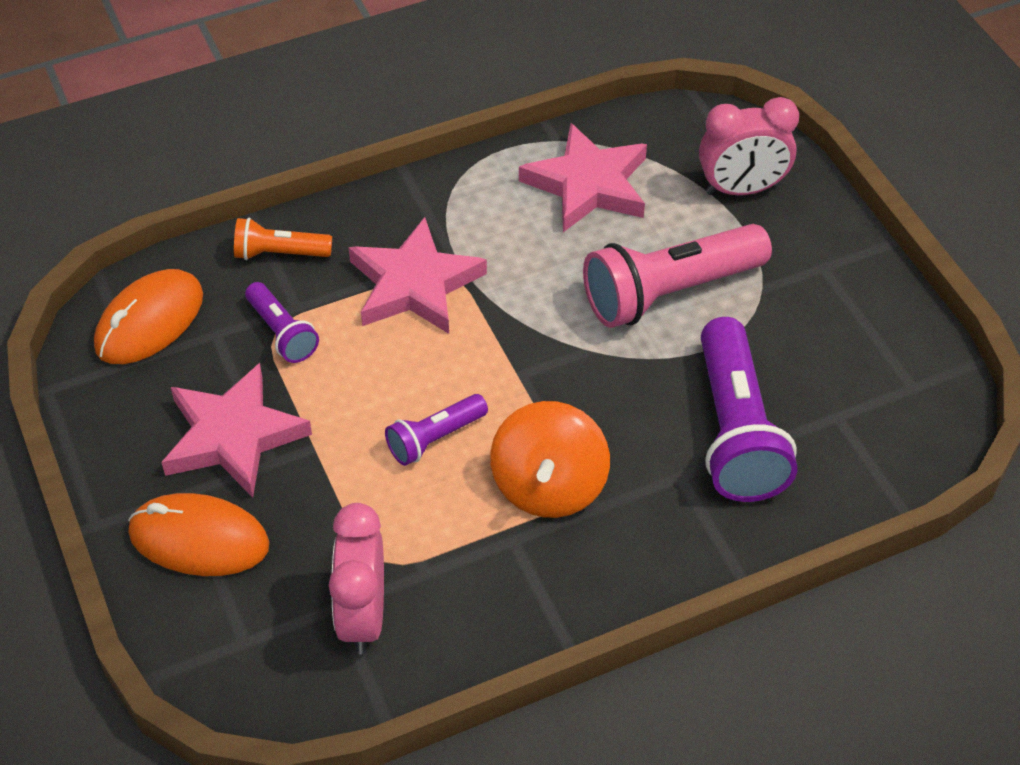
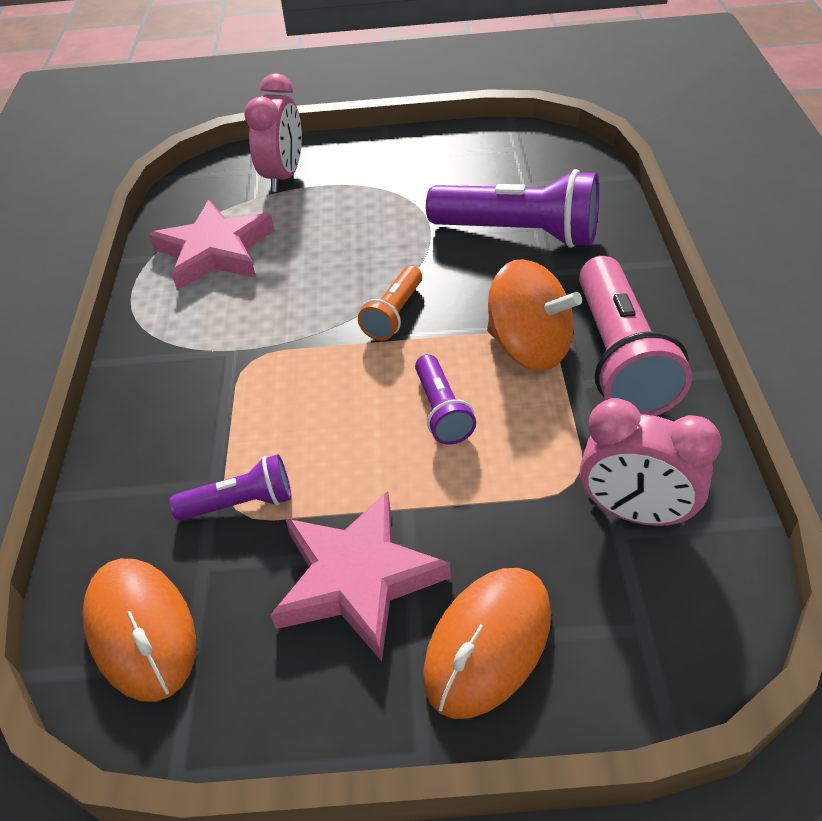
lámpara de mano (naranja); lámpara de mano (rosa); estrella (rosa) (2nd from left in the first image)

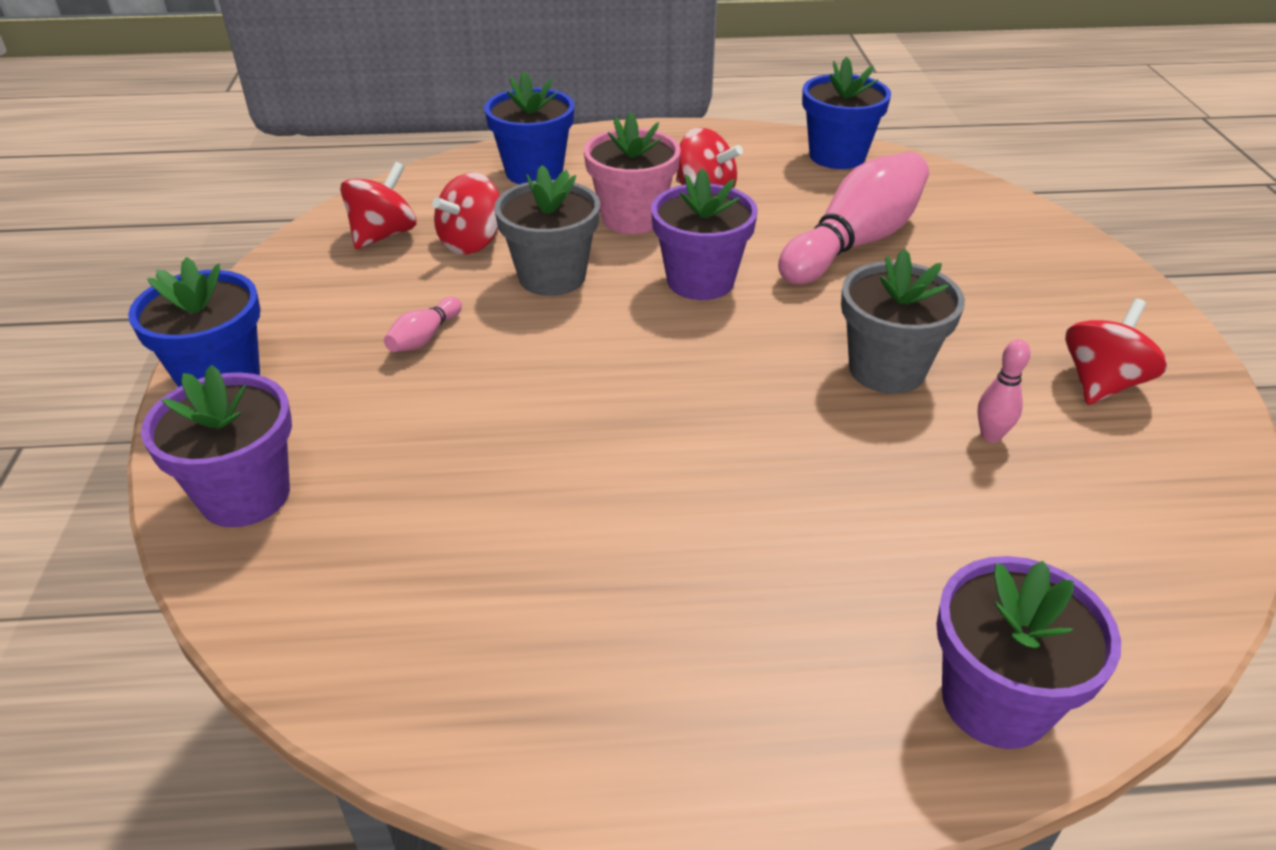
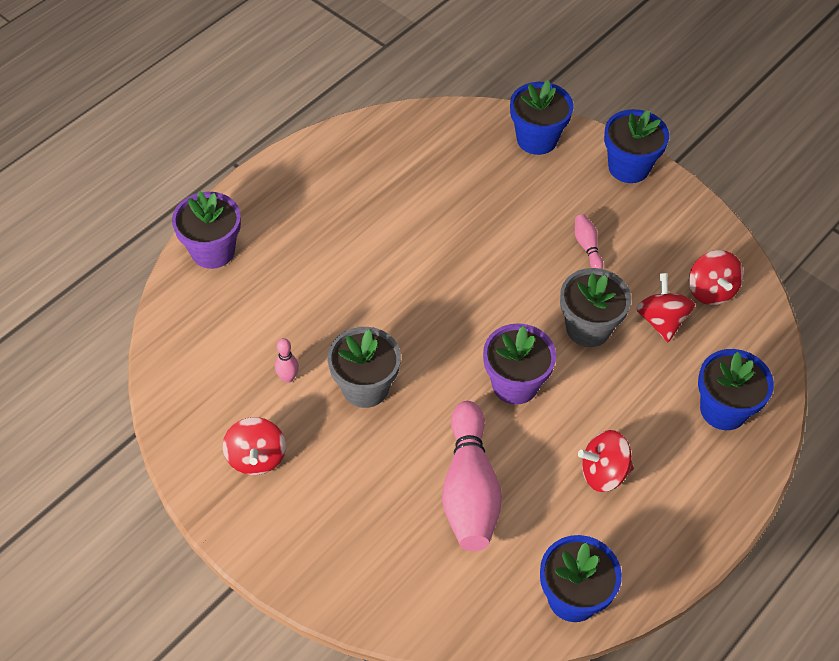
maceta (azul) (1st from left); maceta (rosa)

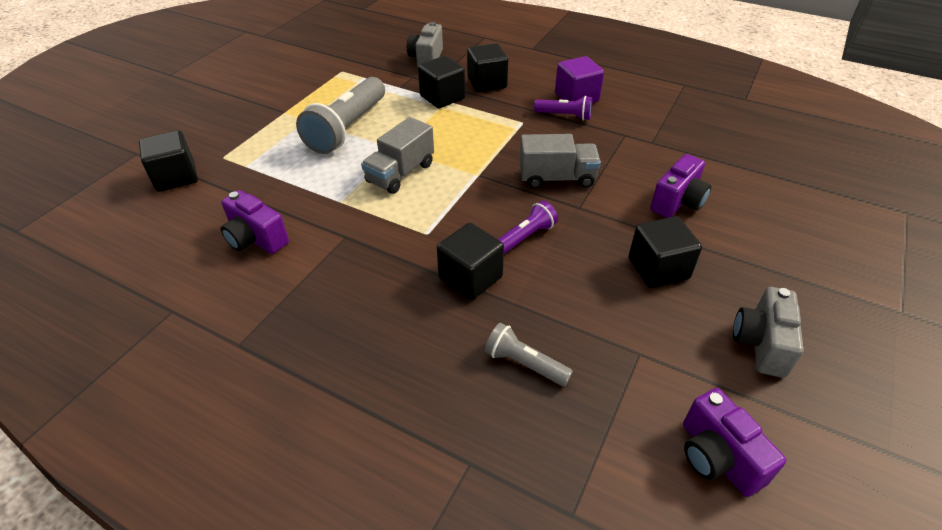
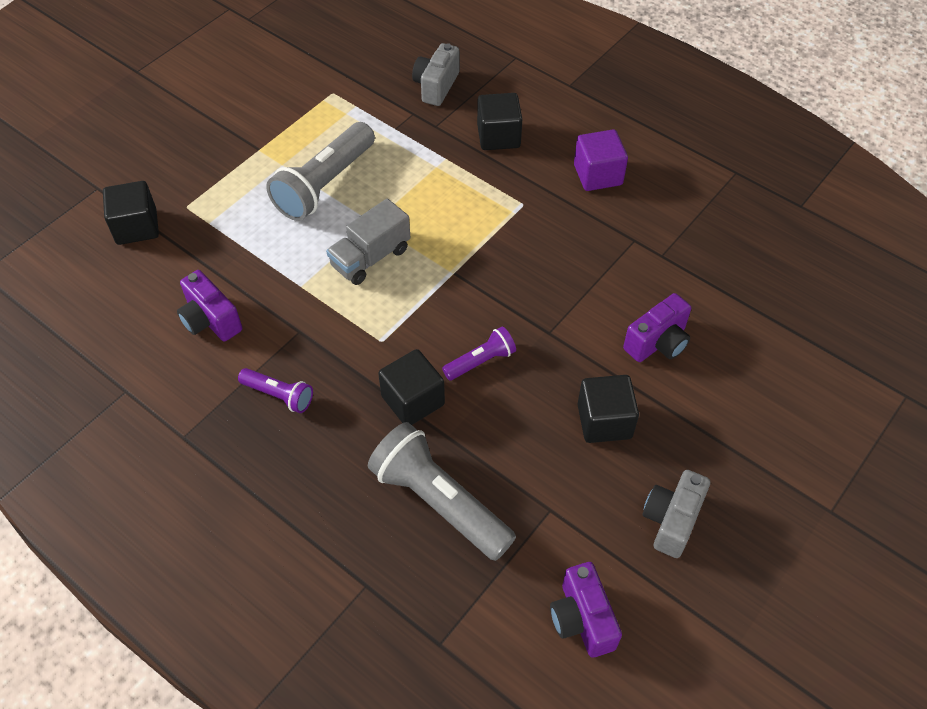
lámpara de mano (morado) (1st from left); lámpara de mano (gris) (2nd from left); cubo (negro) (2nd from left in the first image); camión (gris) (2nd from left in the first image)

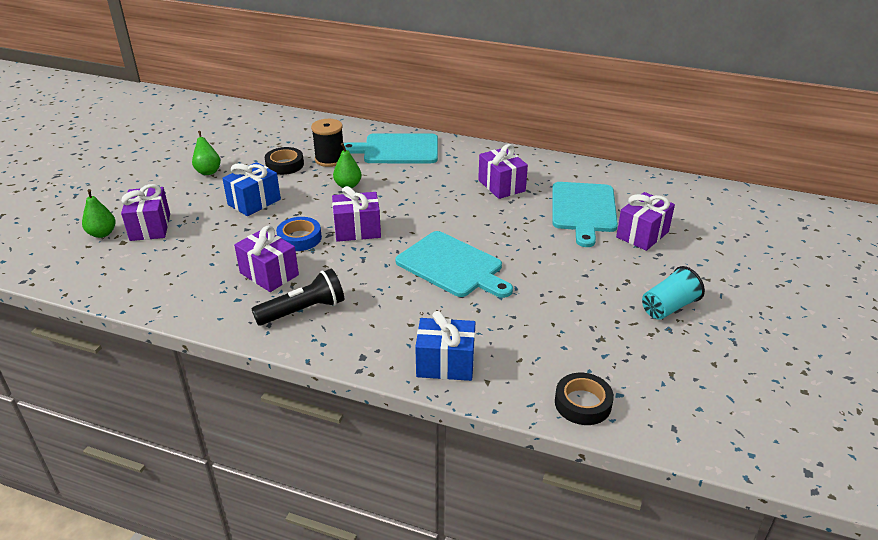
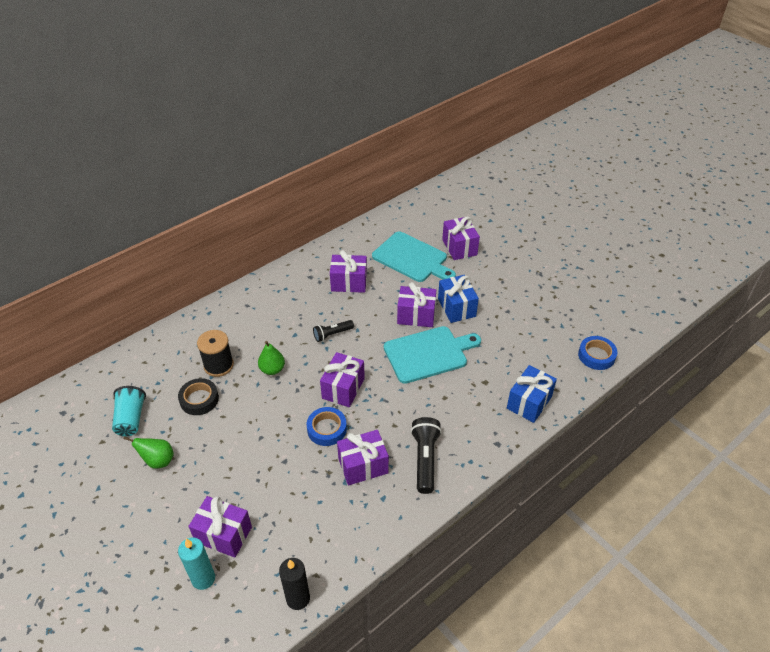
vaso (turquesa); vela (turquesa); vela (negro); lámpara de mano (negro) (1st from left); regalo (morado) (5th from left); regalo (azul) (1st from left); cinta adhesiva (azul) (2nd from left); tabla de cortar (turquesa) (1st from left in the first image)

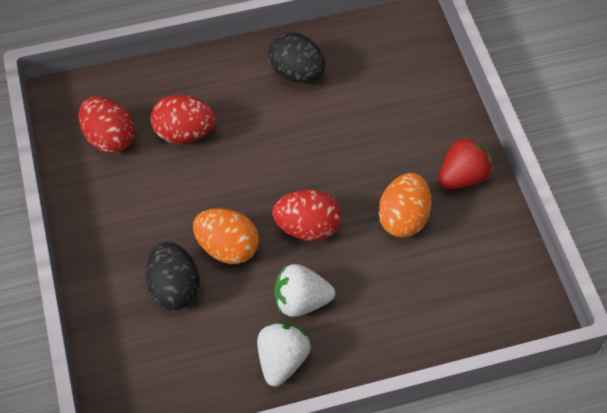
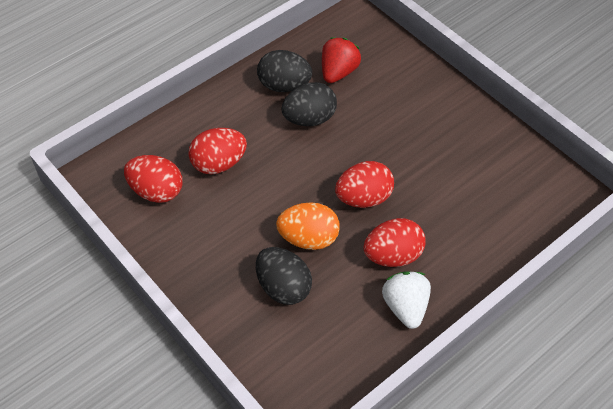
huevo (negro) (3rd from left); fresa (rojo); huevo (rojo) (4th from left); huevo (naranja) (2nd from left in the first image)

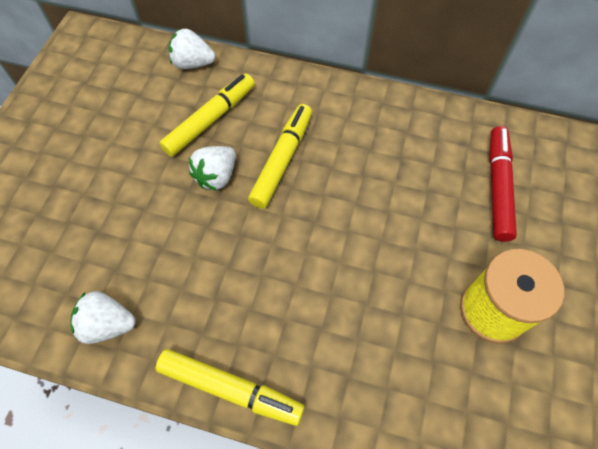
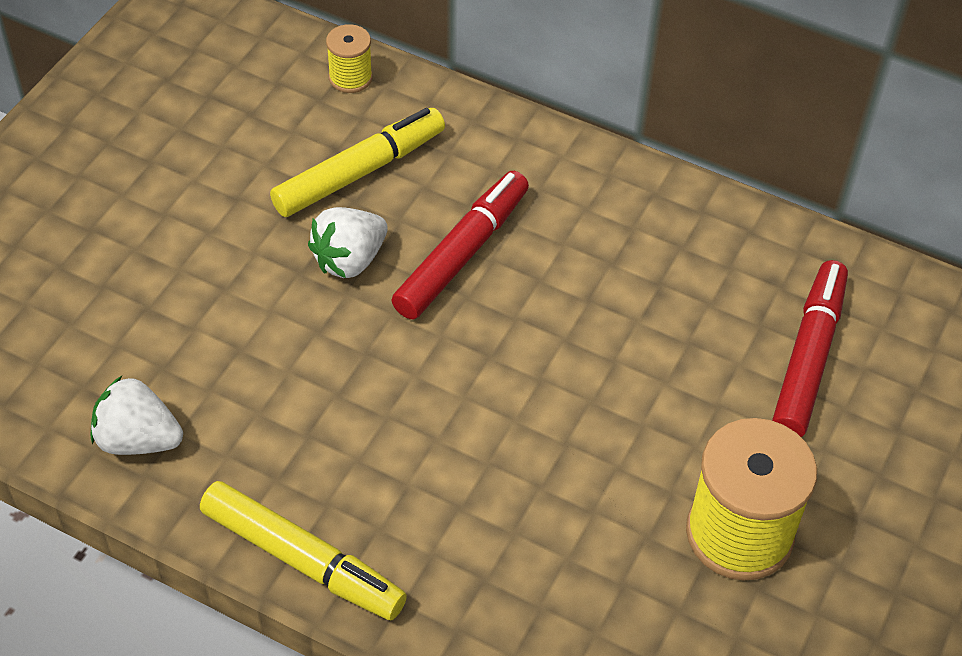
carrete (amarillo) (1st from left); rotulador (rojo) (1st from left)

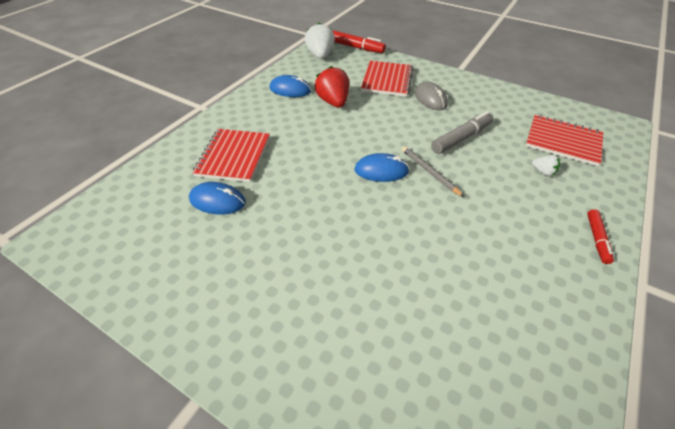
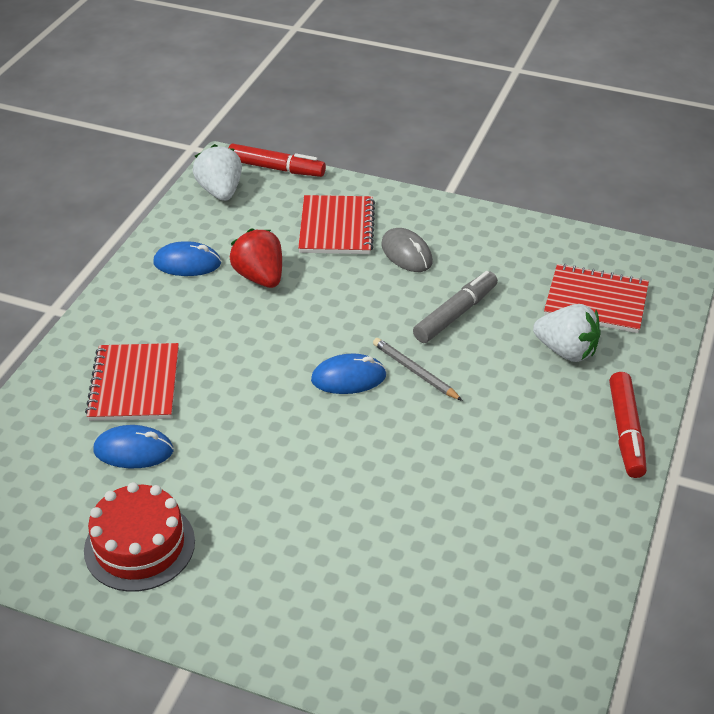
tarta (rojo); fresa (blanco) (2nd from left); rotulador (rojo) (2nd from left)

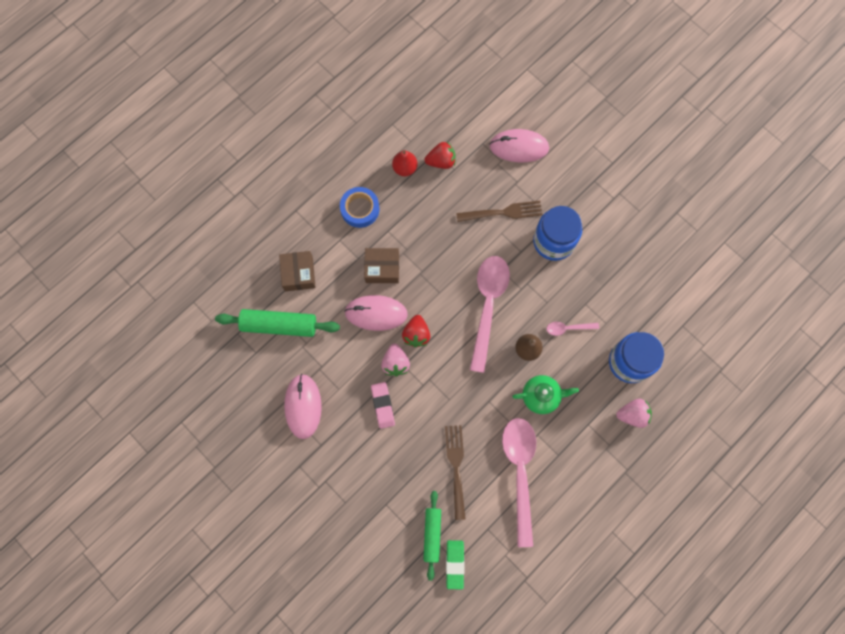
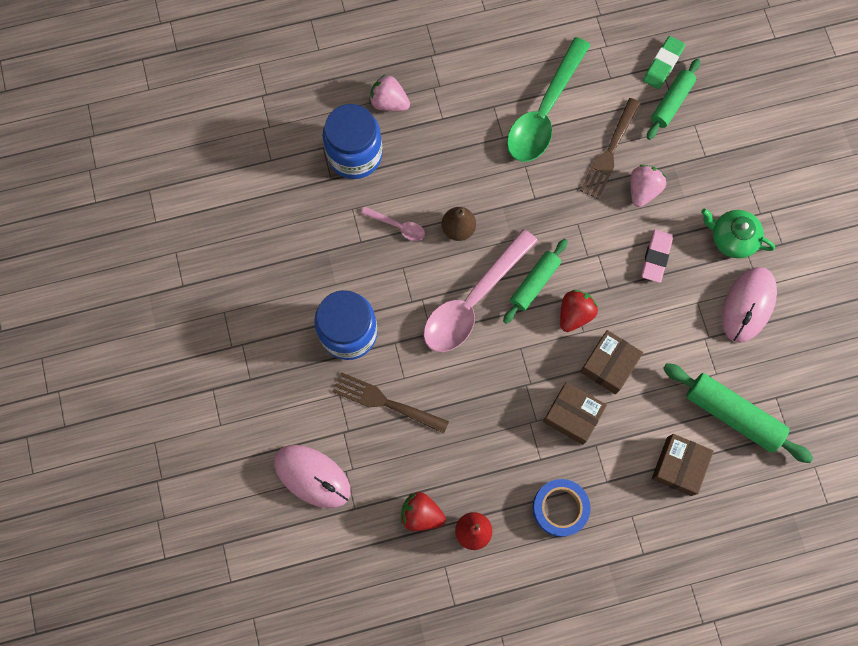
rodillo (verde) (1st from left); cuchara (verde); caja (marrón) (2nd from left); fresa (rosa) (2nd from left); tetera (verde)

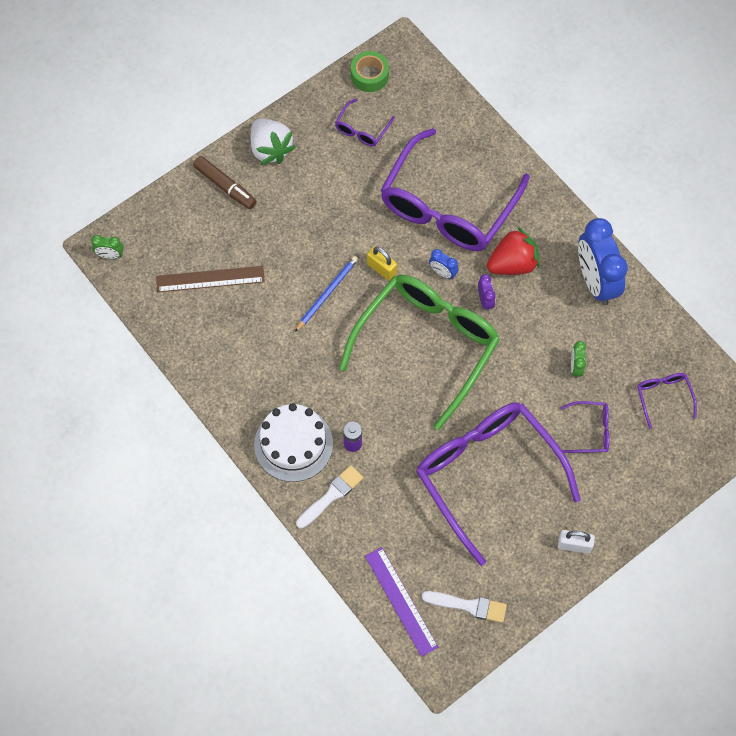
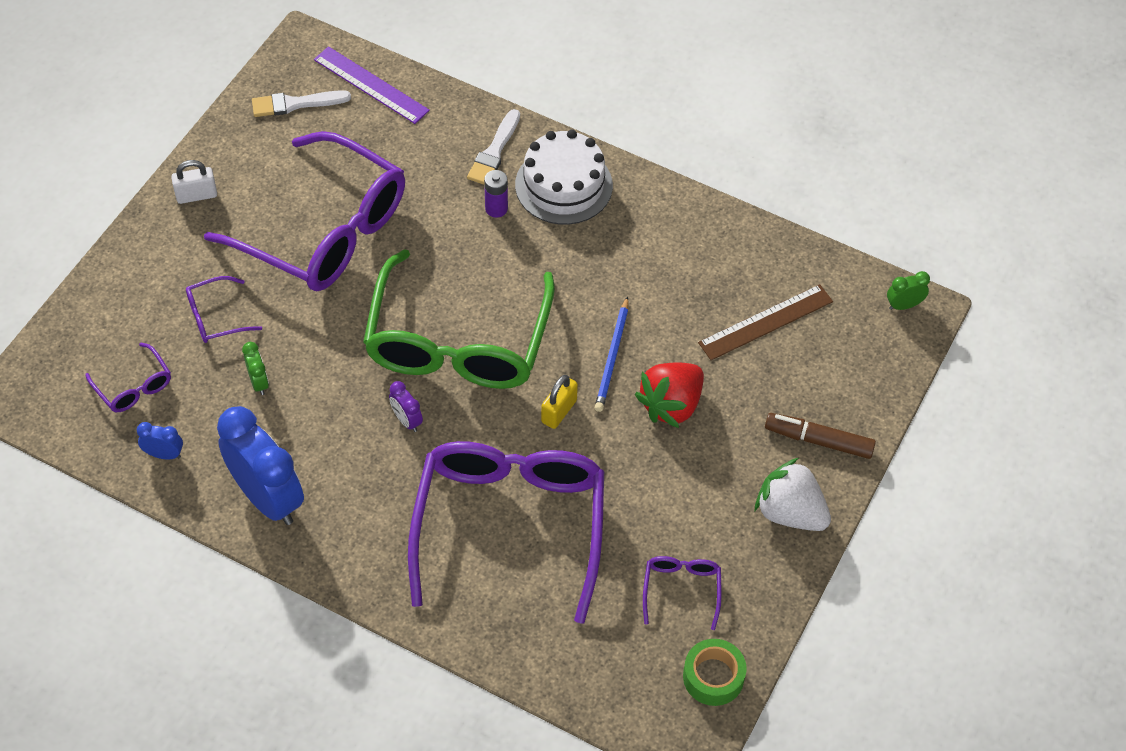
despertador (azul) (1st from left); candado (amarillo); fresa (rojo)

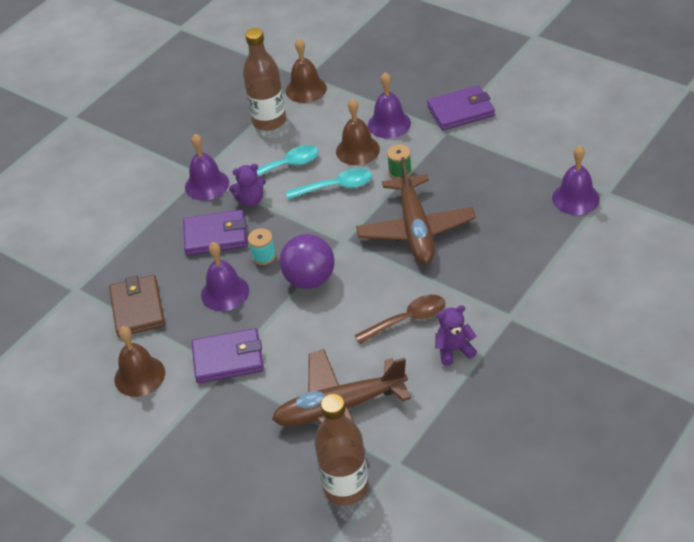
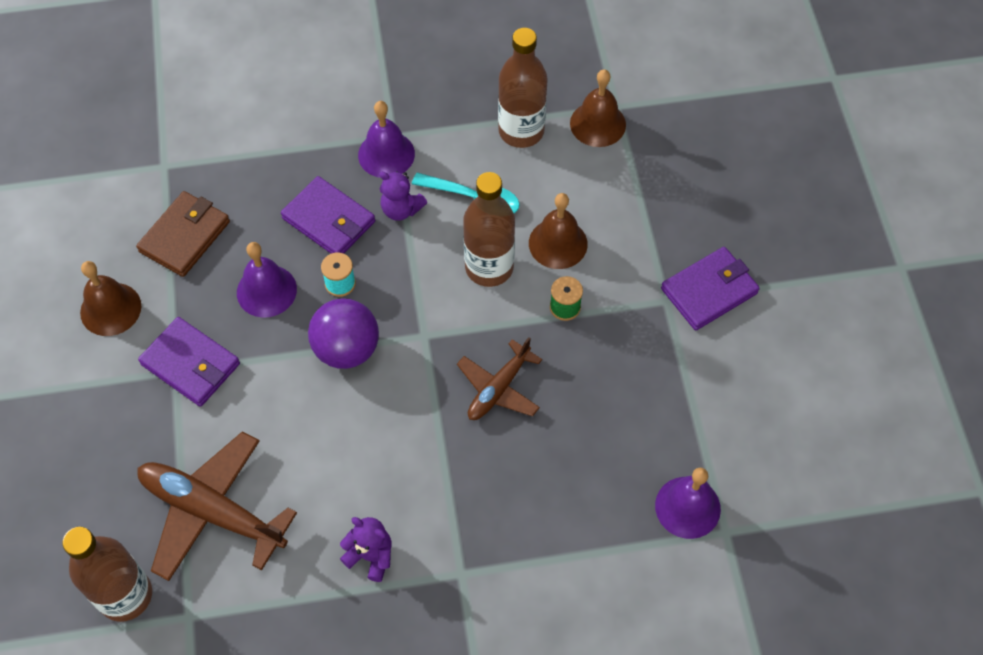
avión (marrón) (2nd from left); botella (marrón) (2nd from left); cartera (morado) (3rd from left); cuchara (marrón); campana (morado) (3rd from left in the first image)

